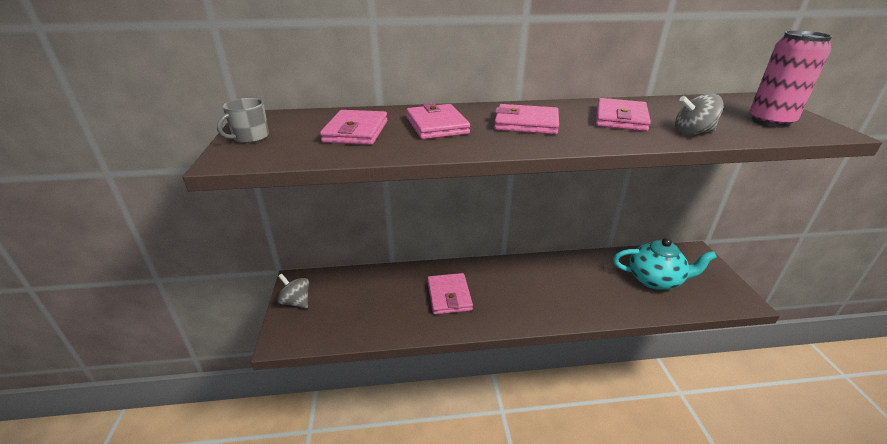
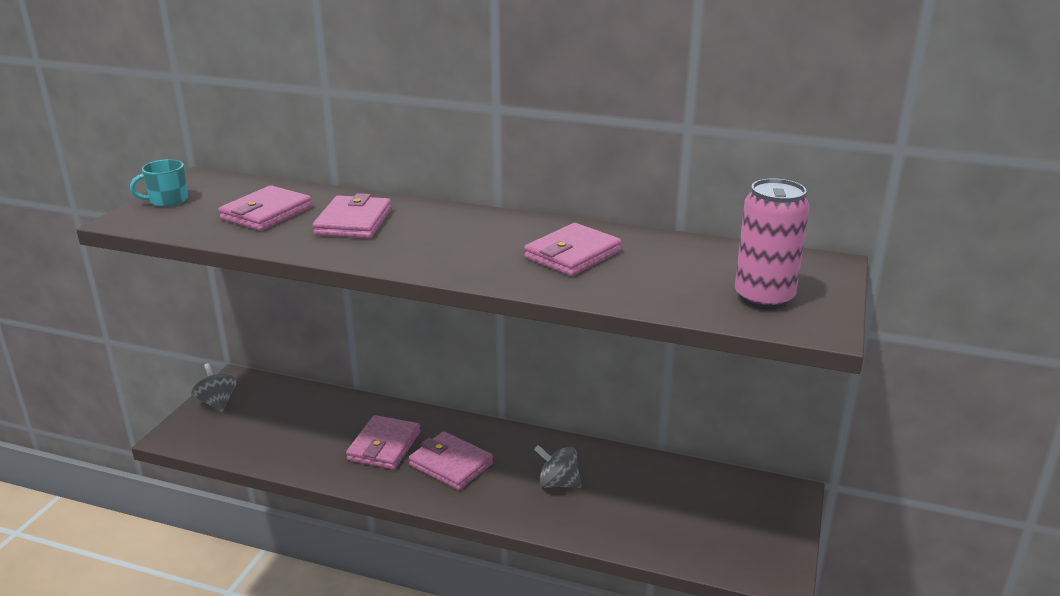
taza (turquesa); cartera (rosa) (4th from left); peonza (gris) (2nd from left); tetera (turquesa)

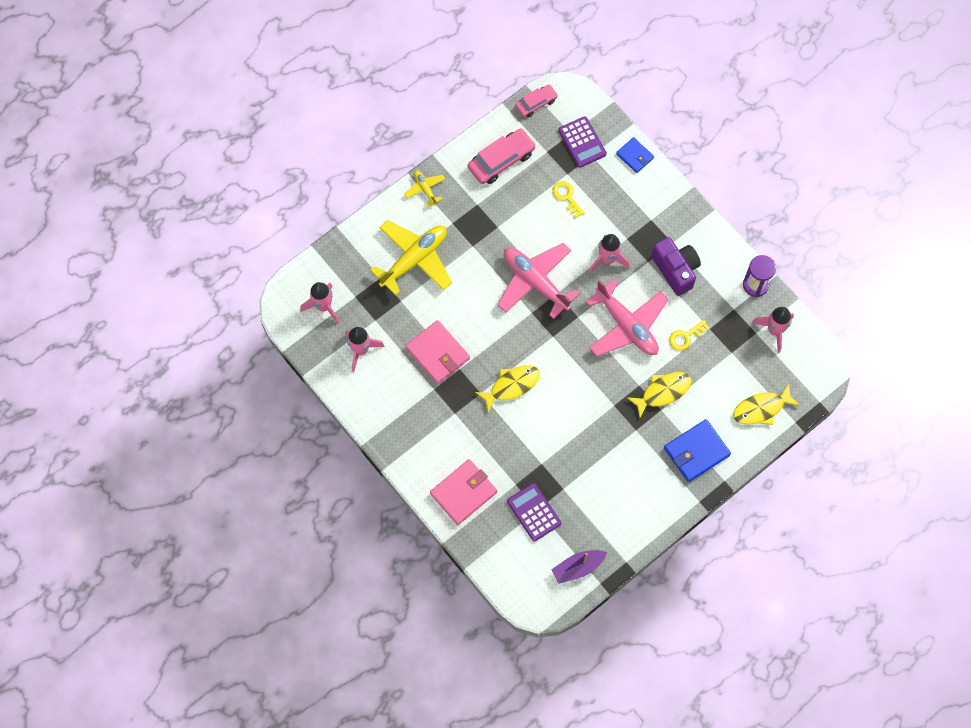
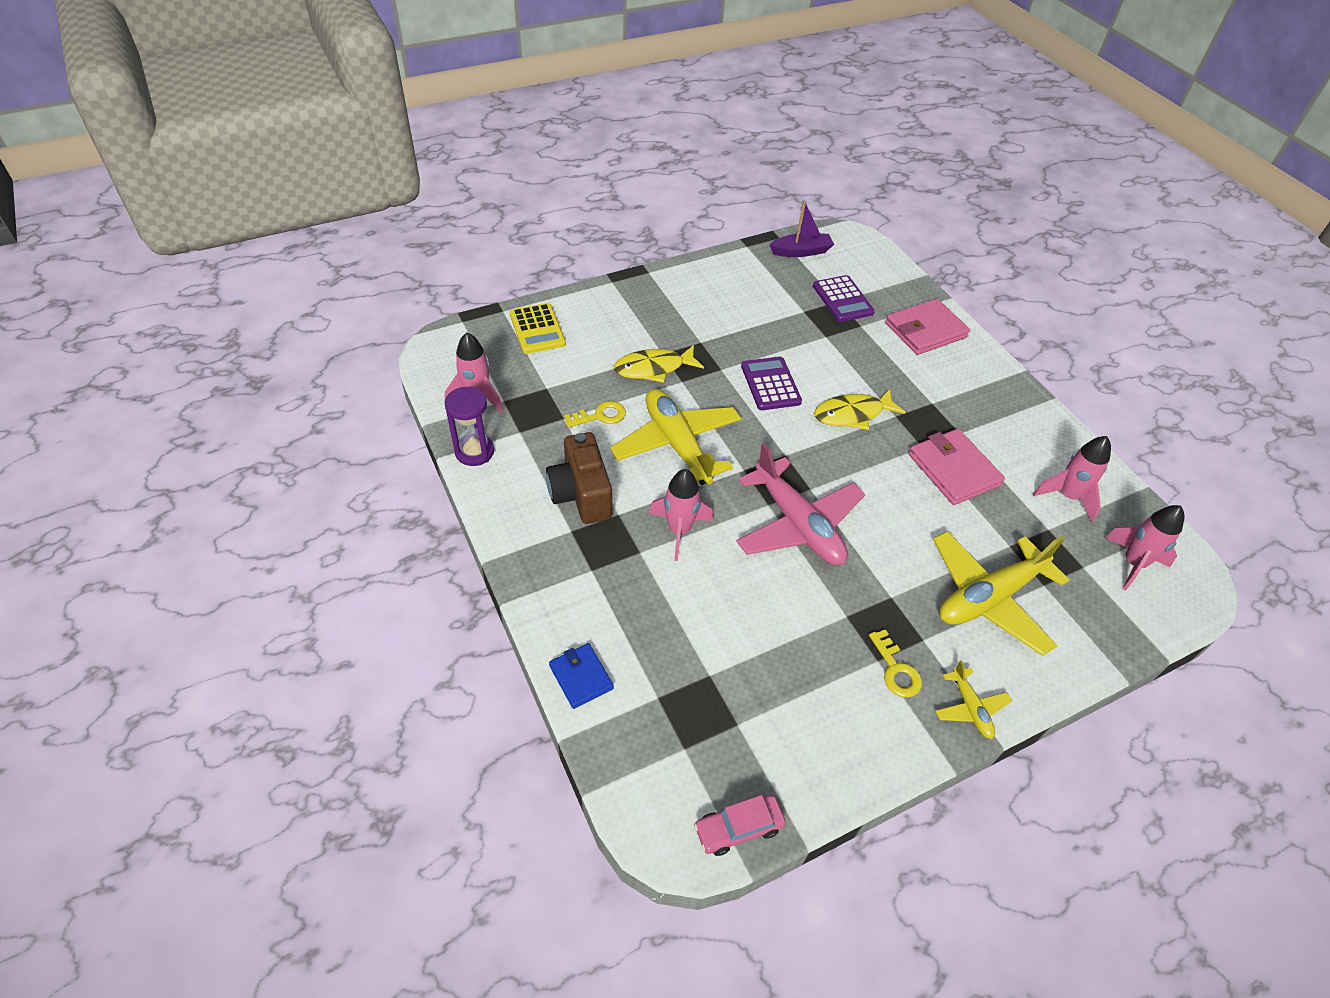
calculadora (amarillo); cámara (marrón); avión (amarillo) (1st from left); calculadora (morado) (1st from left); llave (amarillo) (2nd from left); coche (rosa) (1st from left in the first image); cartera (azul) (2nd from left in the first image)

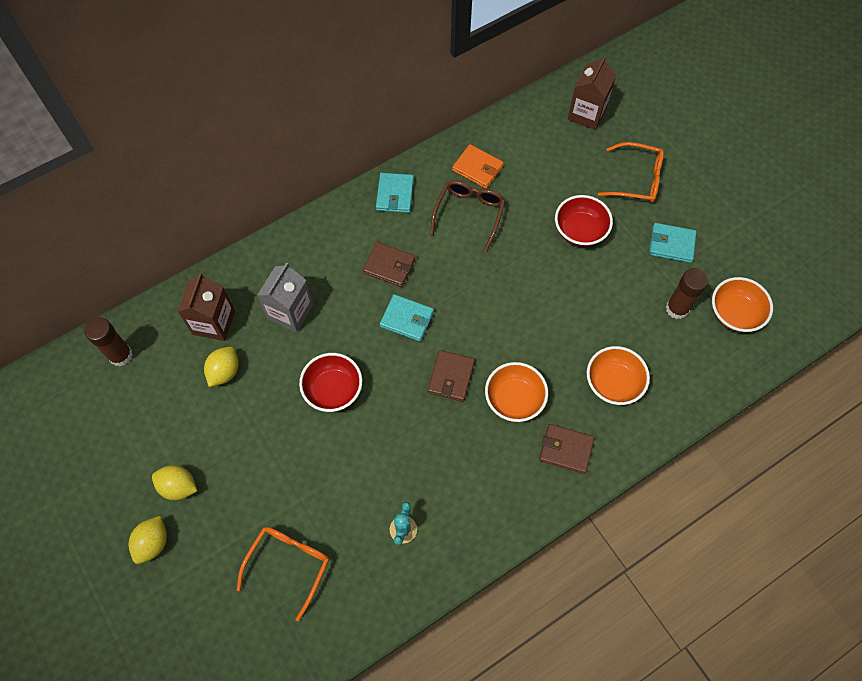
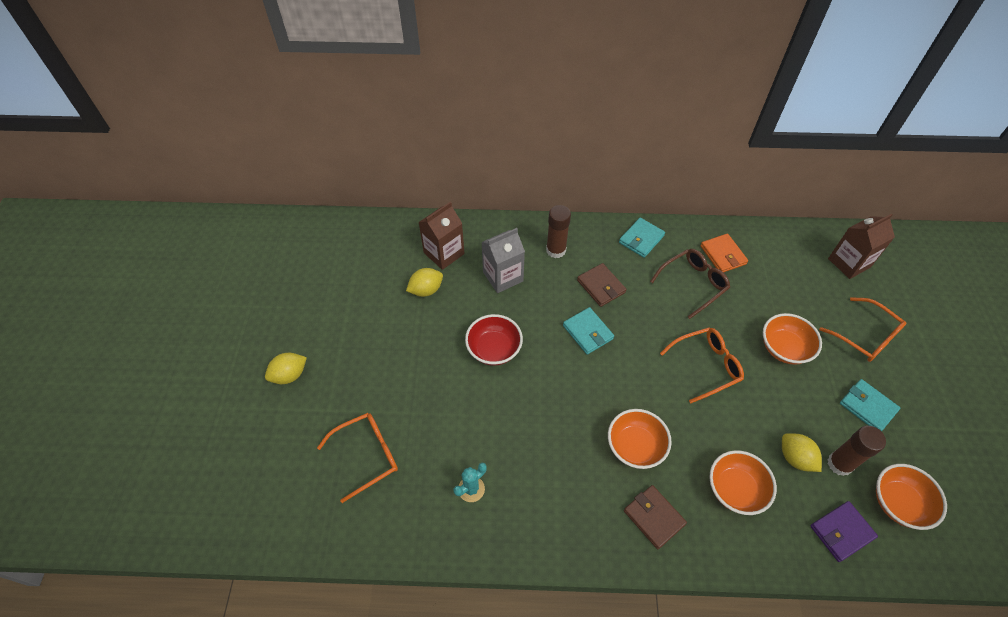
barra de pegamento (marrón) (1st from left); gafas (naranja) (2nd from left); cuenco (naranja) (3rd from left); limón (amarillo) (3rd from left); cartera (morado); cartera (marrón) (2nd from left in the first image)

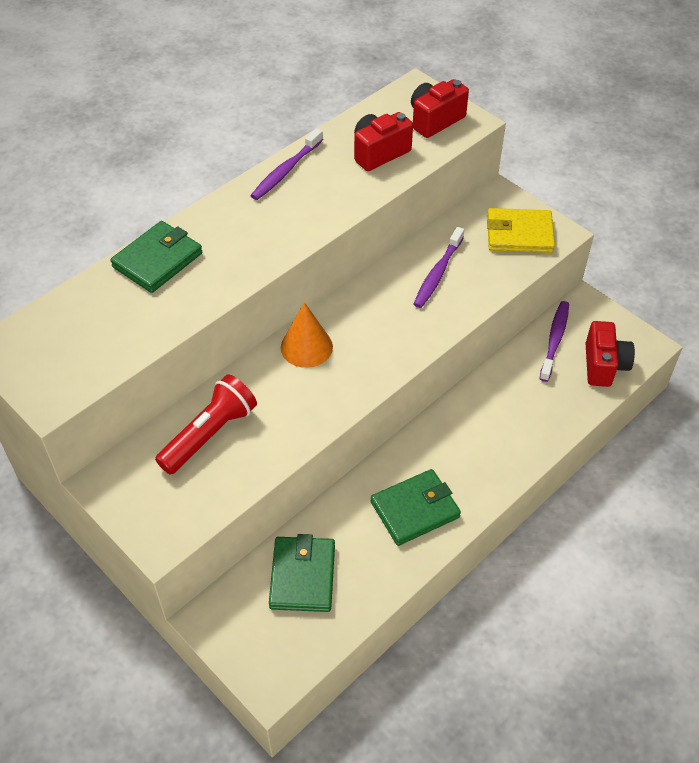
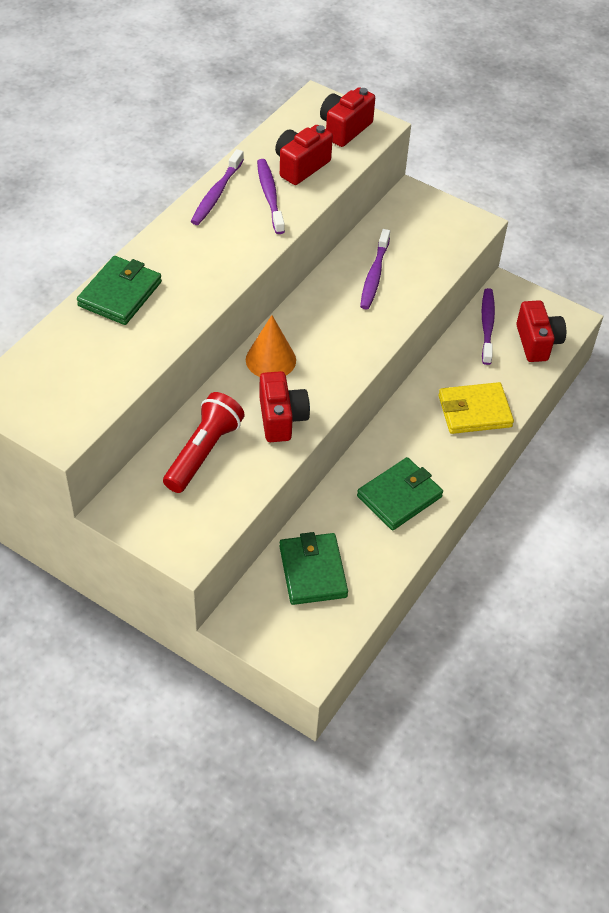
cepillo de dientes (morado) (2nd from left); cámara (rojo) (1st from left); cartera (amarillo)

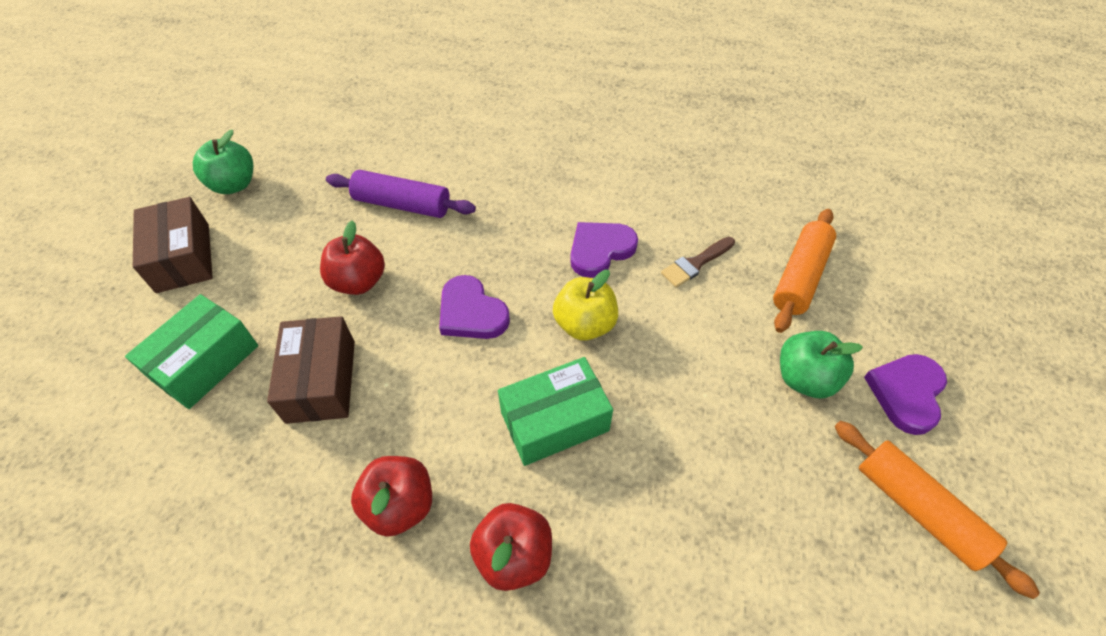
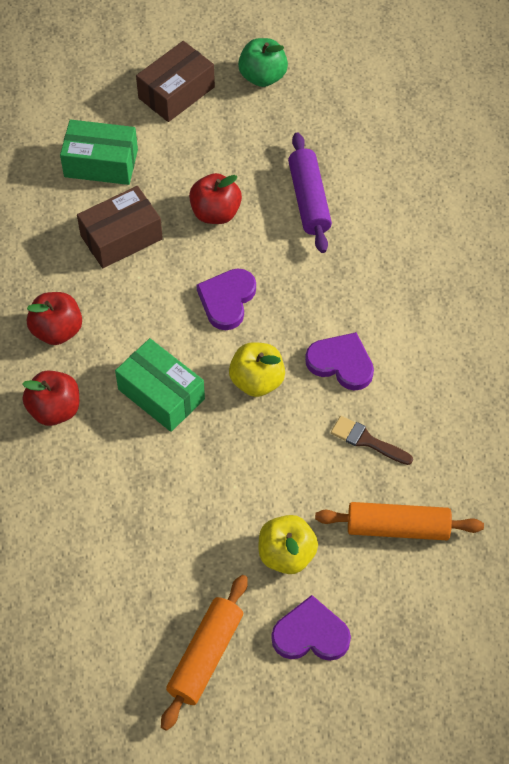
manzana (amarillo) (2nd from left)

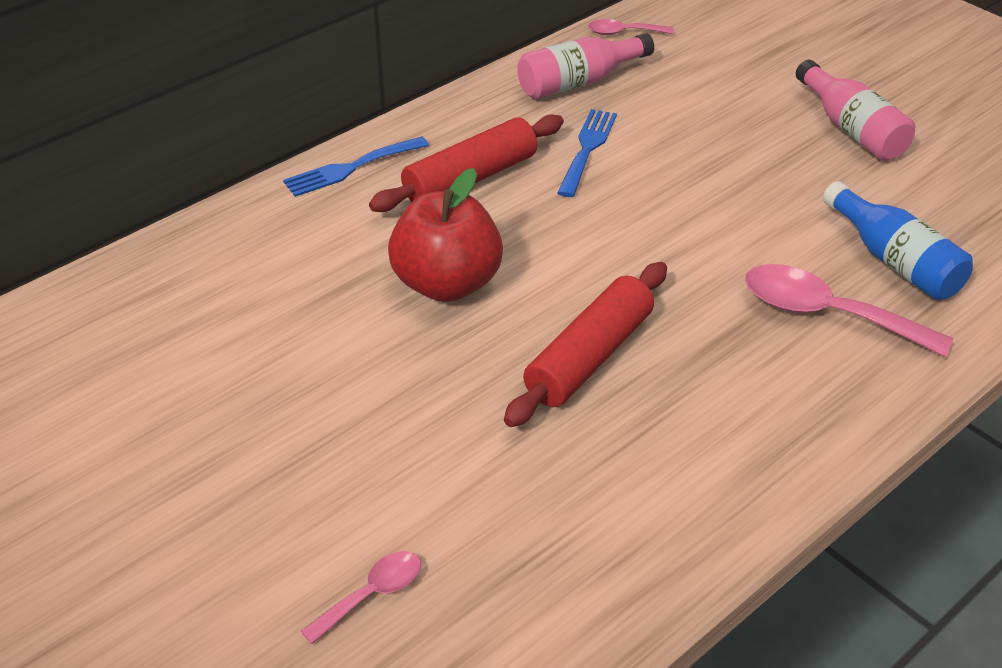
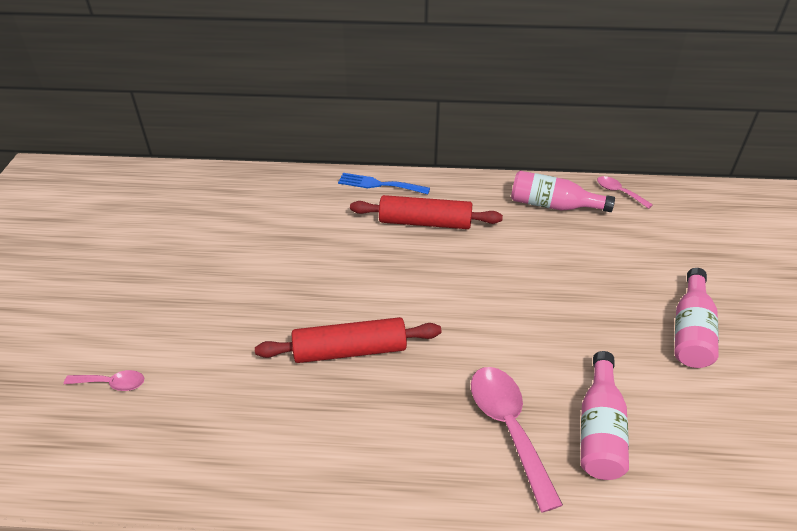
botella (rosa) (2nd from left); manzana (rojo); tenedor (azul) (2nd from left in the first image)

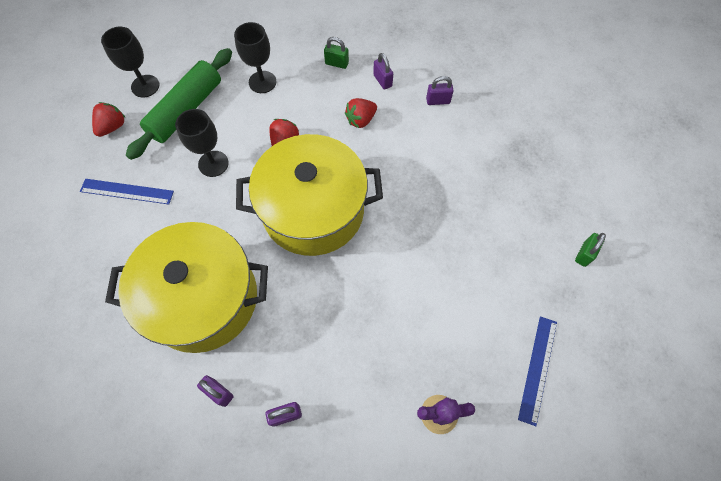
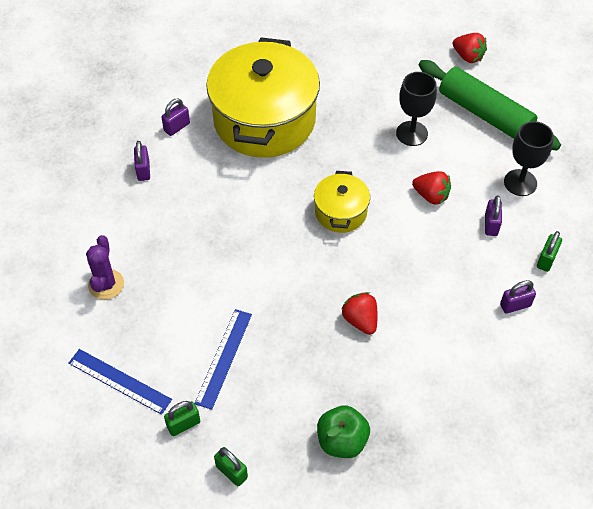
candado (verde) (1st from left); regla (azul) (2nd from left); olla (amarillo) (2nd from left); manzana (verde); fresa (rojo) (1st from left); candado (morado) (3rd from left); copa (negro) (1st from left in the first image)

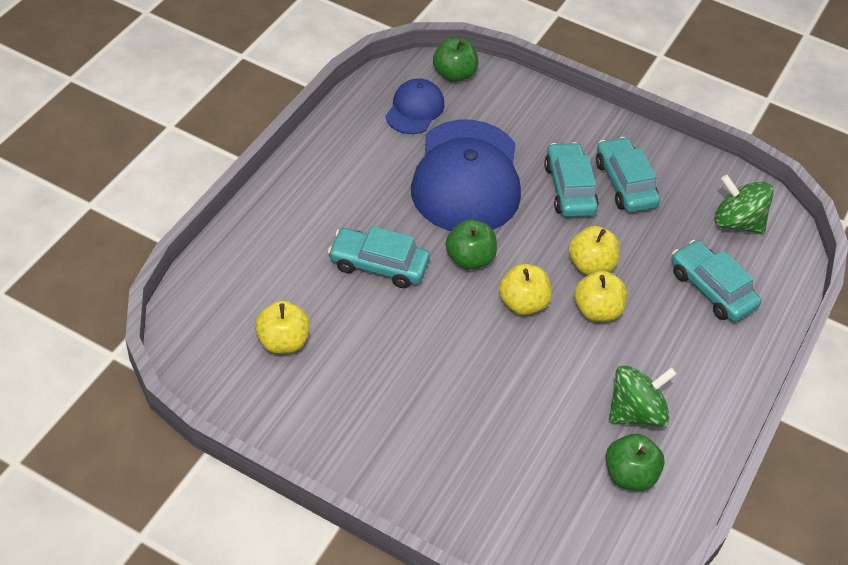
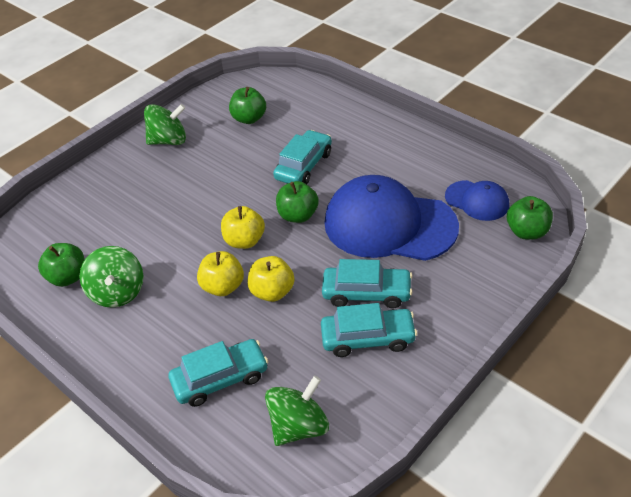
peonza (verde) (2nd from left); manzana (verde) (2nd from left)

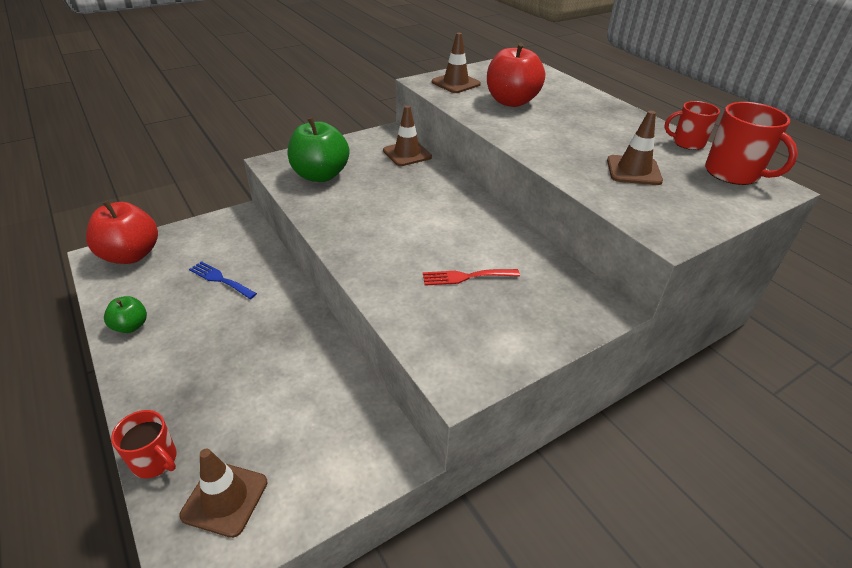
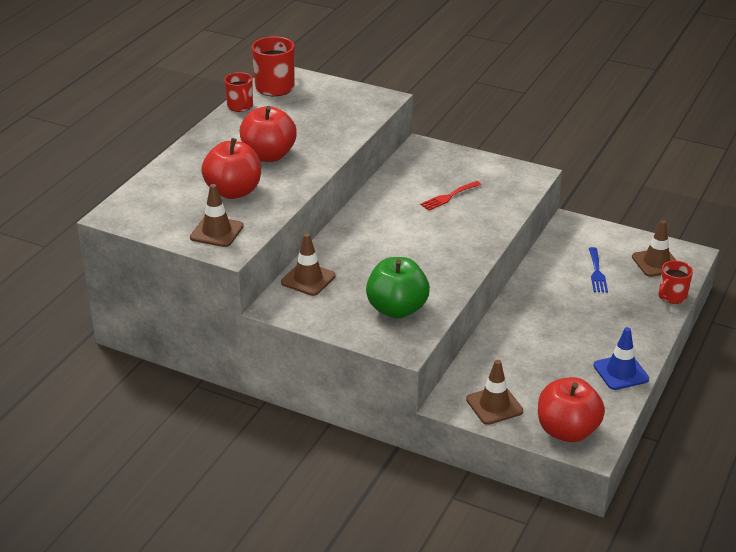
manzana (rojo) (2nd from left); tenedor (rojo); cono de tráfico (marrón) (3rd from left); tenedor (azul); cono de tráfico (azul); taza (rojo) (3rd from left)

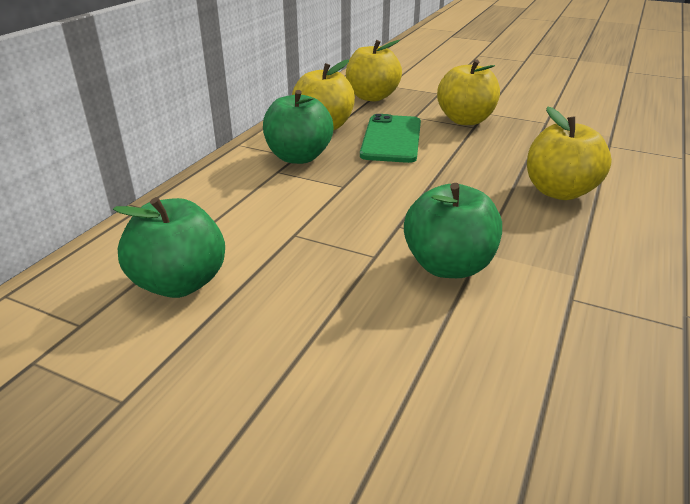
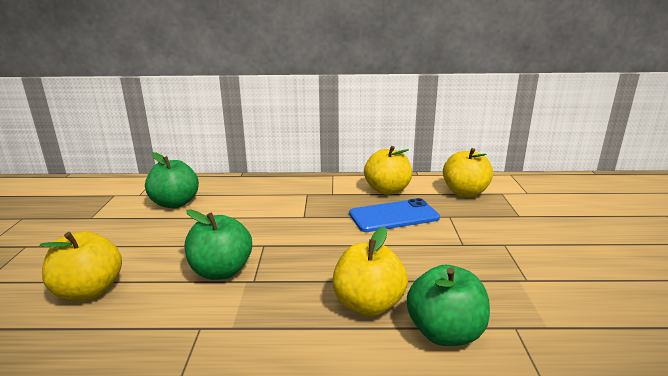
manzana (amarillo) (1st from left); móvil (azul); manzana (verde) (3rd from left)

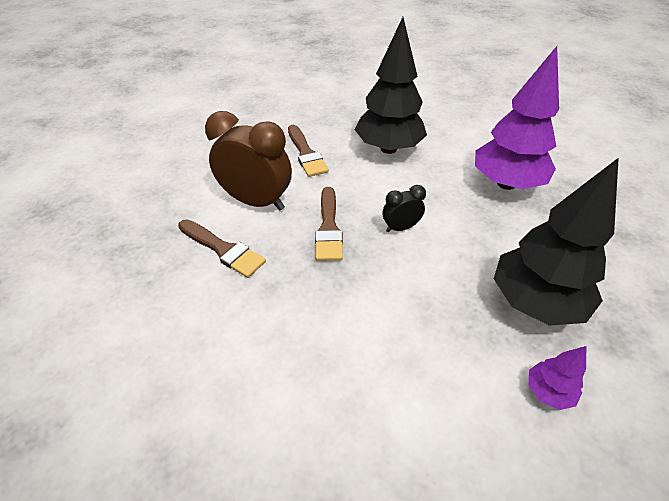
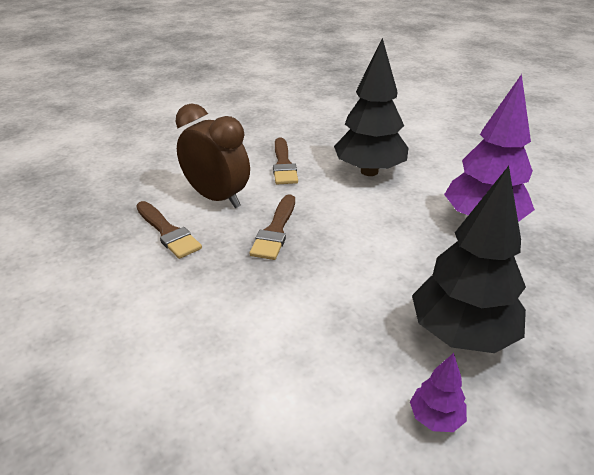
despertador (negro)

